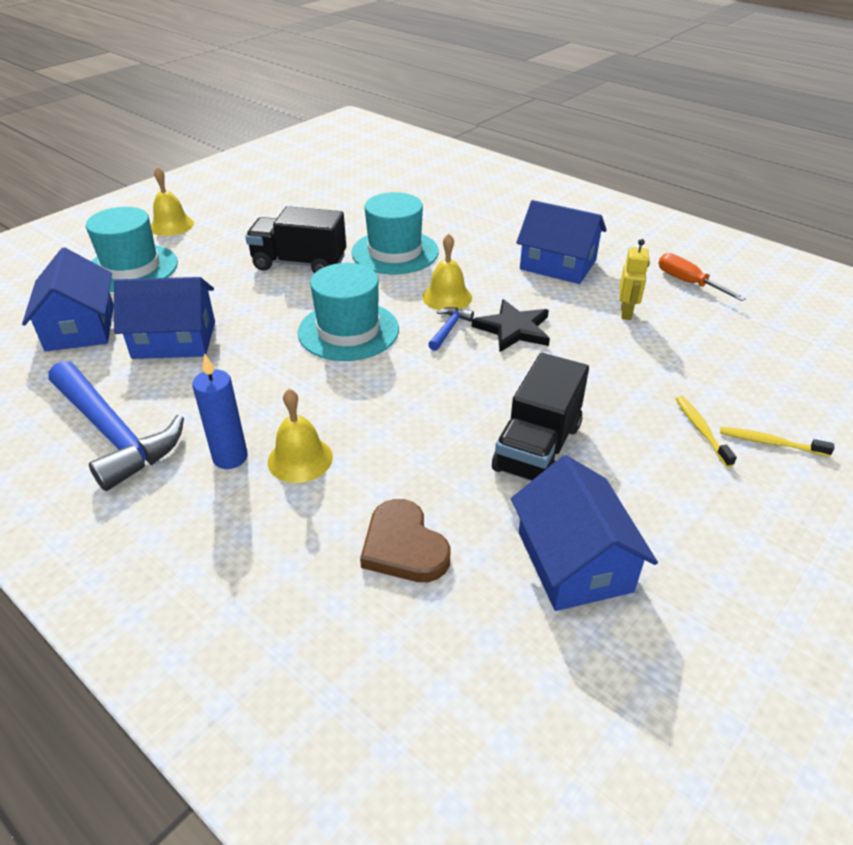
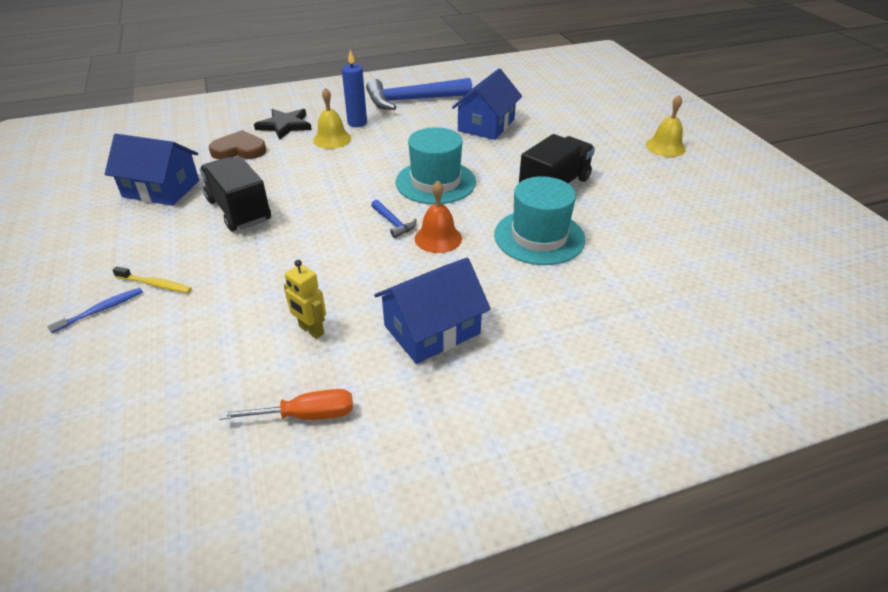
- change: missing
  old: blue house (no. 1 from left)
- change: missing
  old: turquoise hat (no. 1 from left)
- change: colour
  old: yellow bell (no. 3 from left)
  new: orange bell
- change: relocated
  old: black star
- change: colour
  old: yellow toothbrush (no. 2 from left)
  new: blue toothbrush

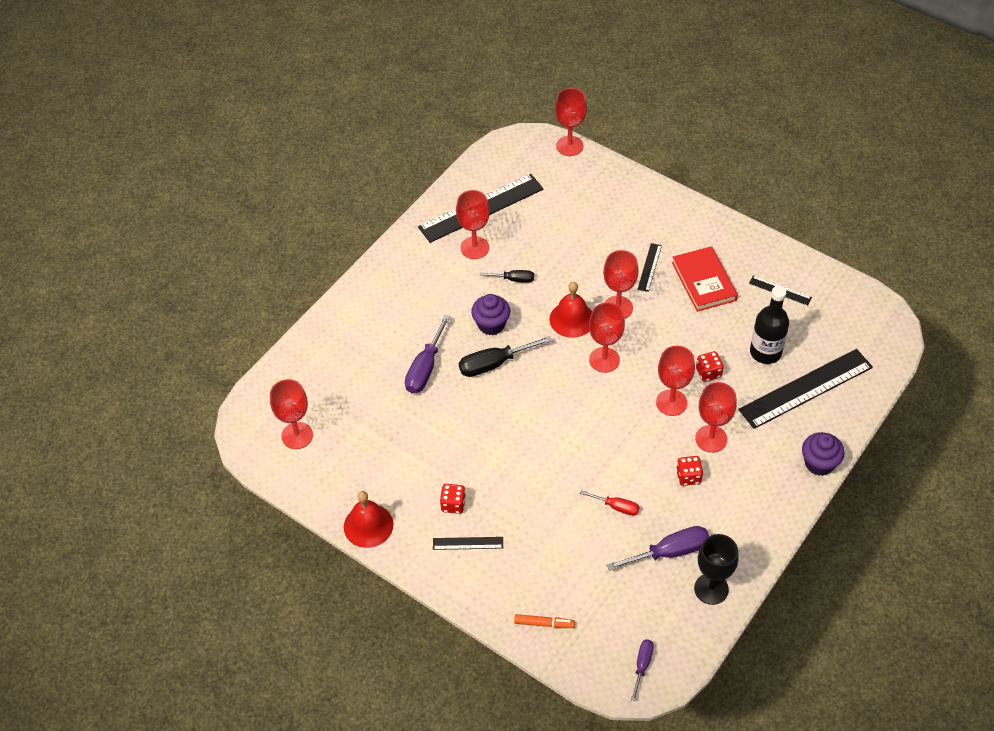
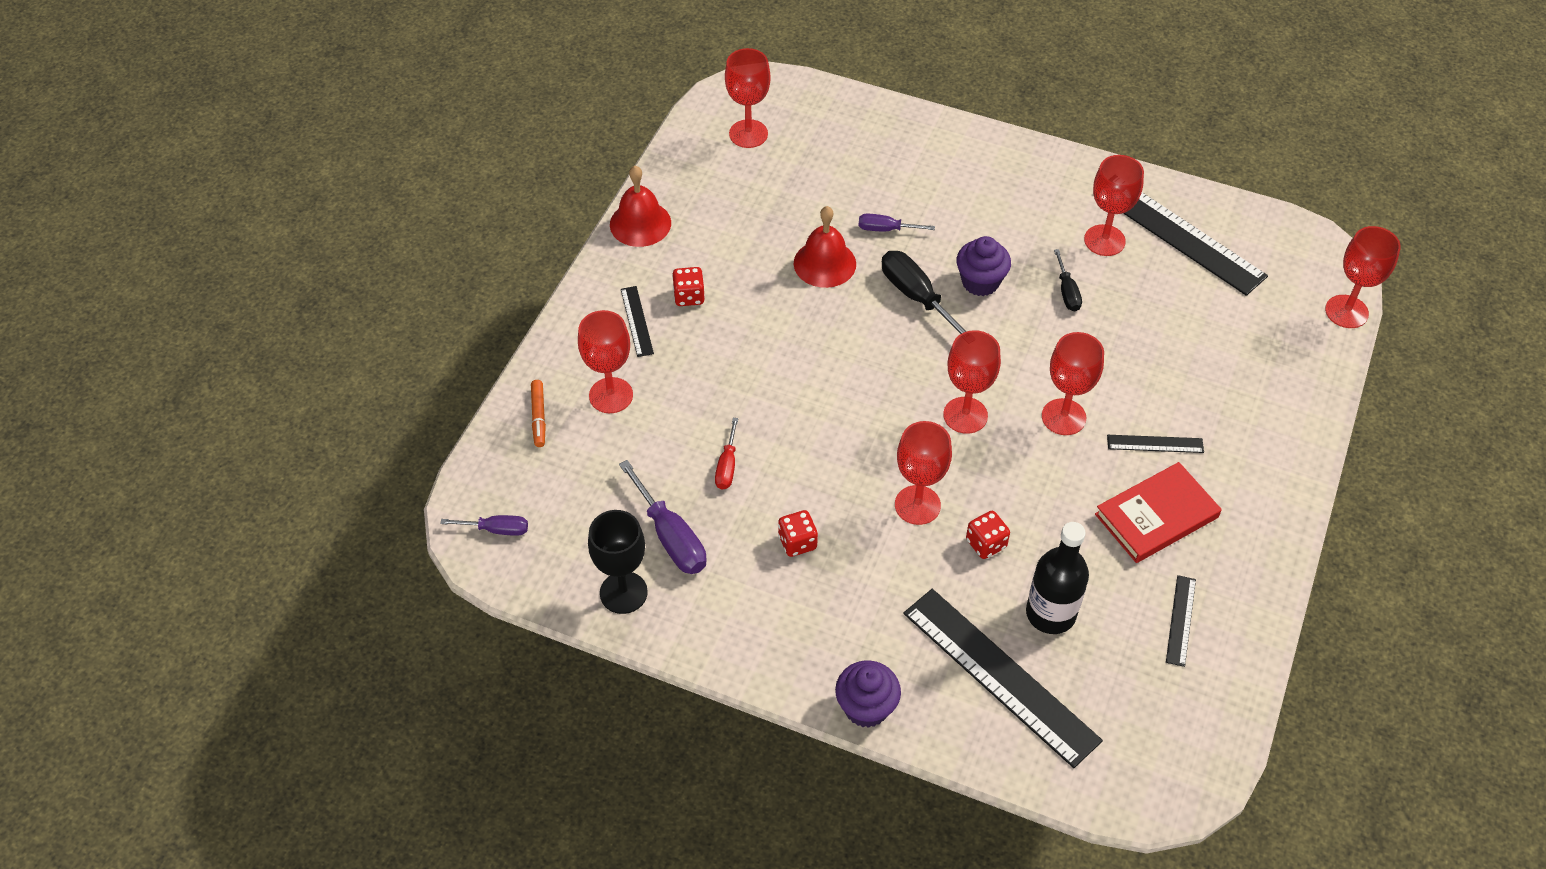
- change: size
  old: purple screwdriver (no. 1 from left in the first image)
  factor: 0.58
- change: relocated
  old: red bell (no. 2 from left)
- change: relocated
  old: red goblet (no. 7 from left in the first image)
  new: red goblet (no. 1 from left)

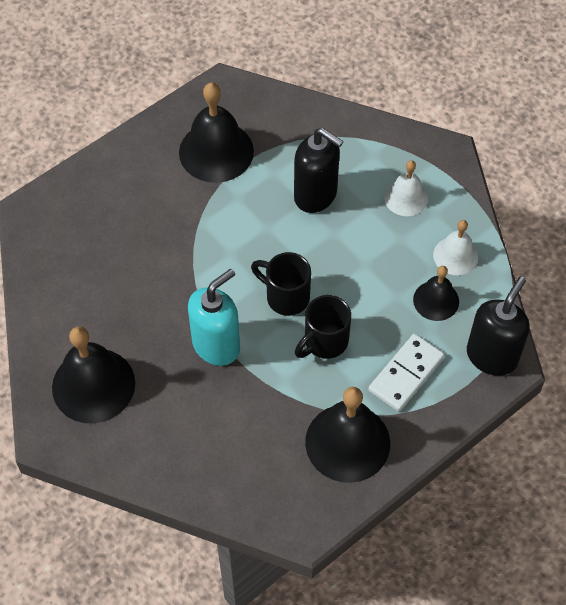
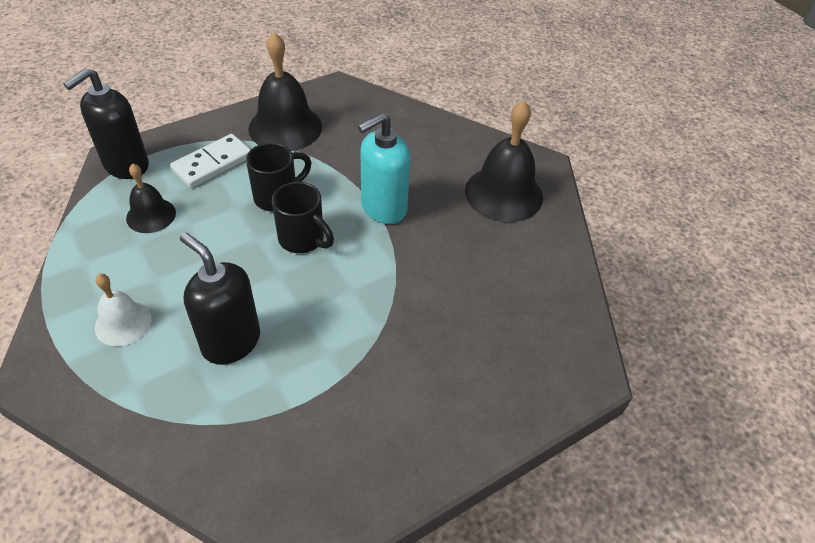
- change: missing
  old: black bell (no. 2 from left)
- change: missing
  old: white bell (no. 2 from left)

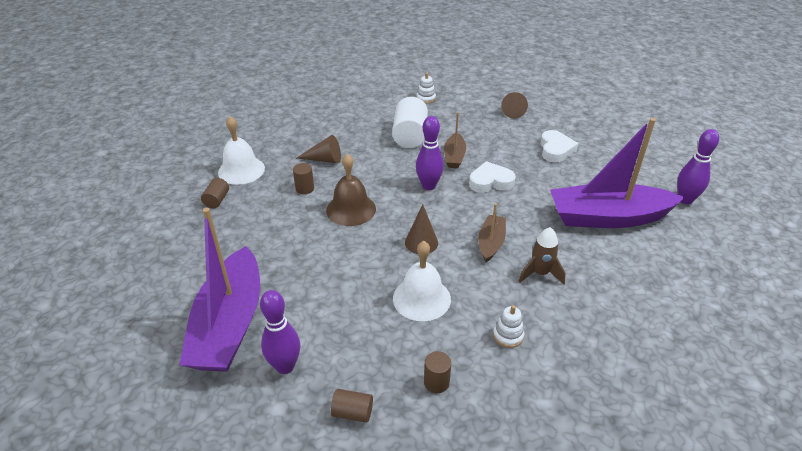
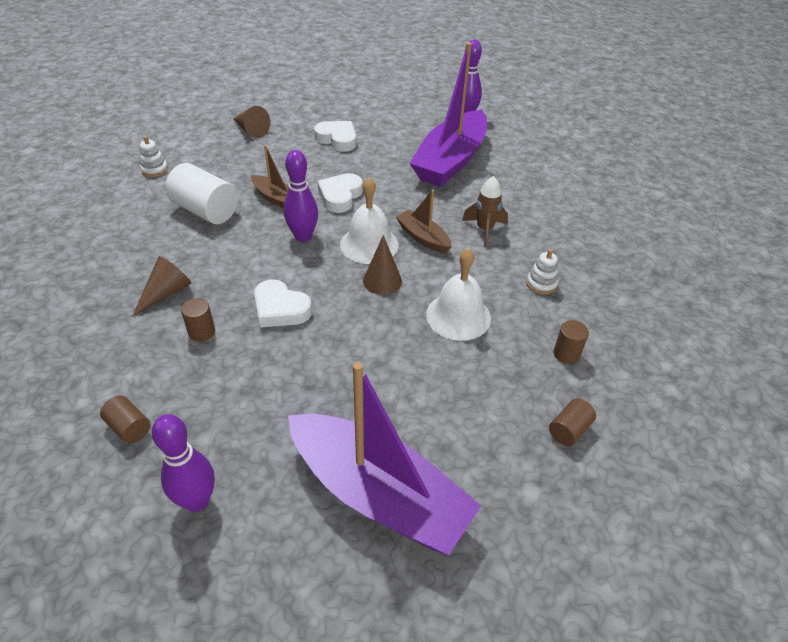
- change: relocated
  old: white bell (no. 1 from left)
- change: relocated
  old: purple bowling pin (no. 1 from left)
- change: exchanged
  old: brown bell
  new: white heart (no. 1 from left)

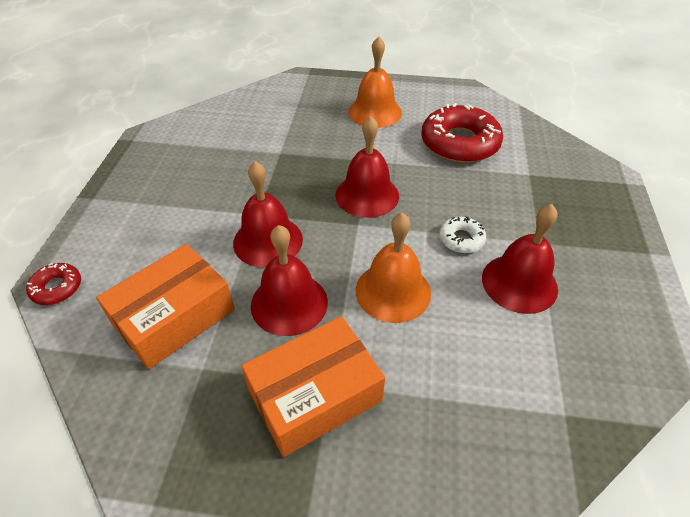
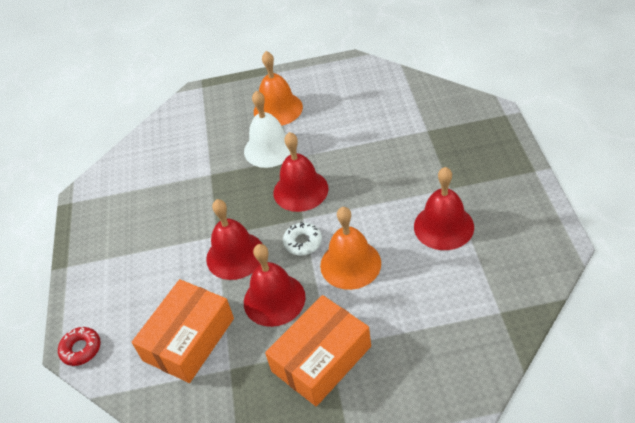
- change: missing
  old: red donut (no. 2 from left)
- change: relocated
  old: white donut
- change: appeared
  new: white bell

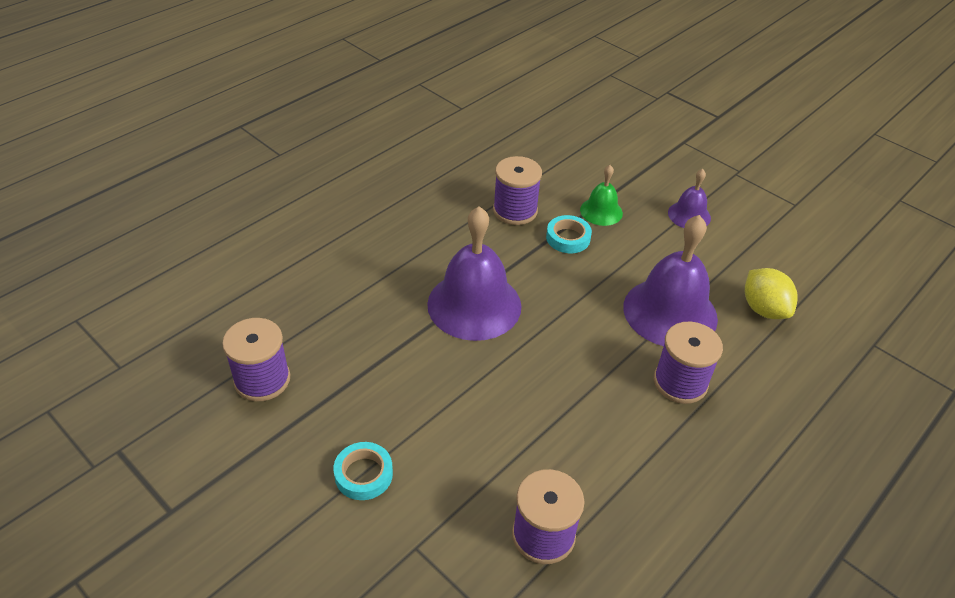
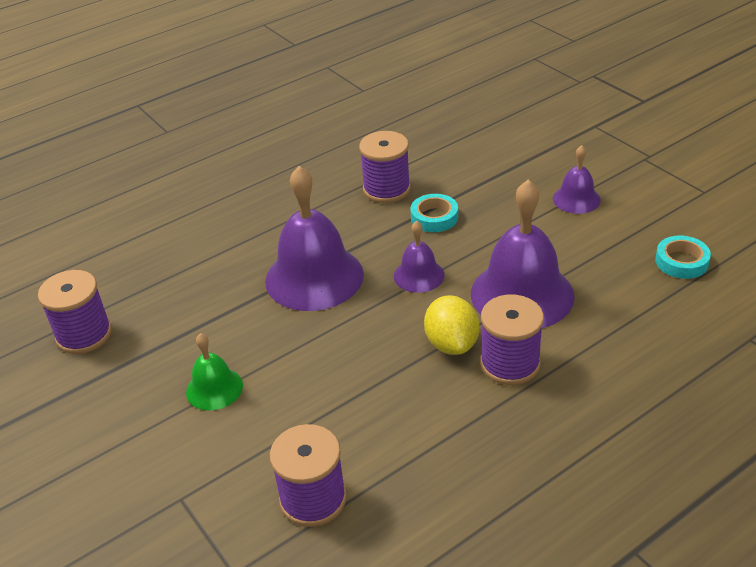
- change: relocated
  old: turquoise tape (no. 1 from left in the first image)
  new: turquoise tape (no. 2 from left)
- change: relocated
  old: green bell
- change: relocated
  old: yellow lemon
- change: appeared
  new: purple bell (no. 2 from left)

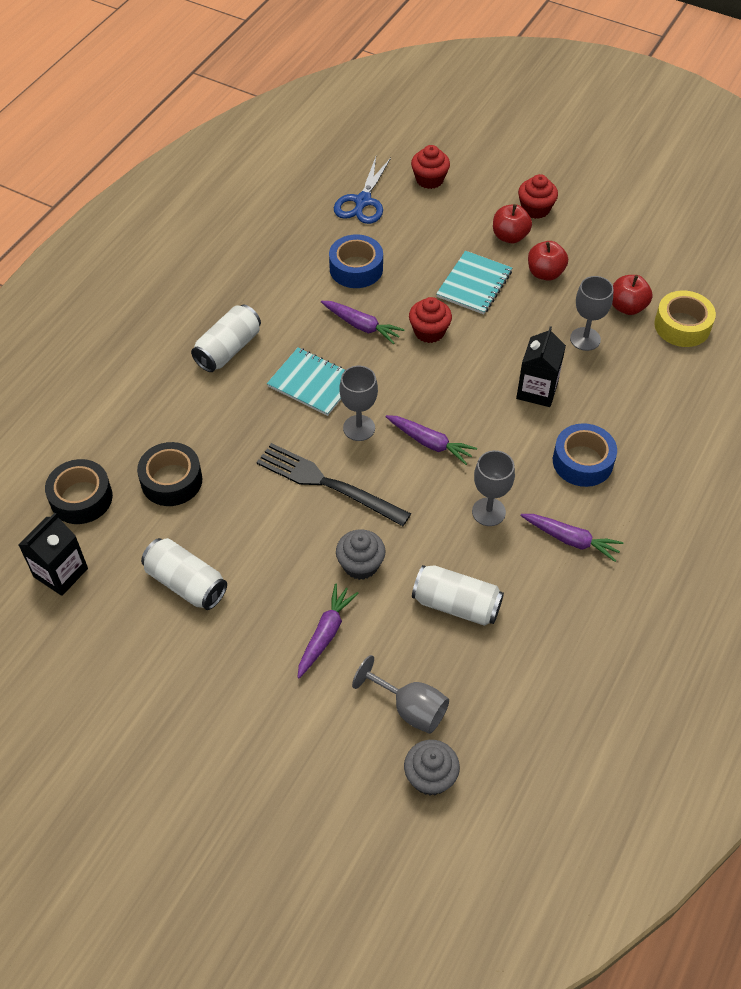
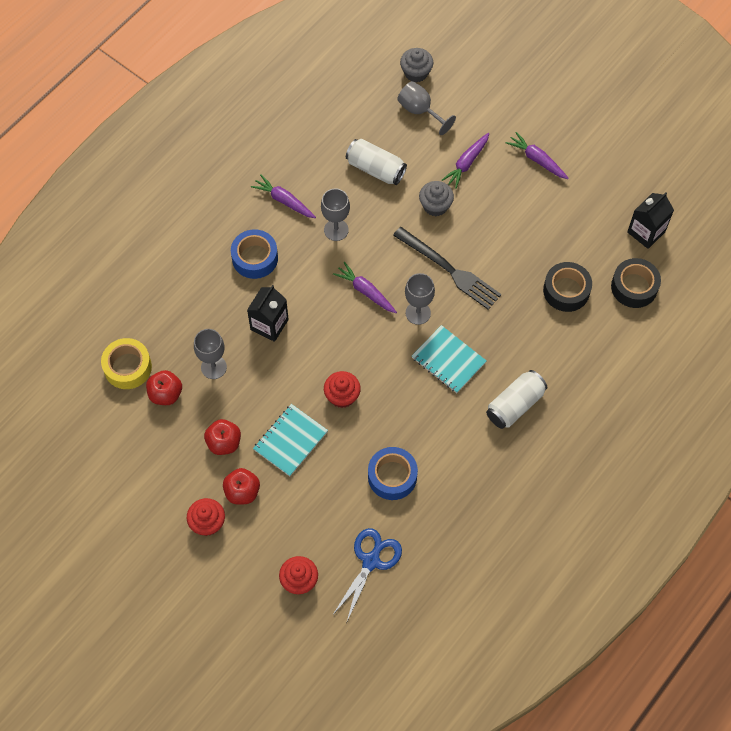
- change: missing
  old: white can (no. 1 from left)
- change: relocated
  old: purple carrot (no. 2 from left in the first image)
  new: purple carrot (no. 4 from left)

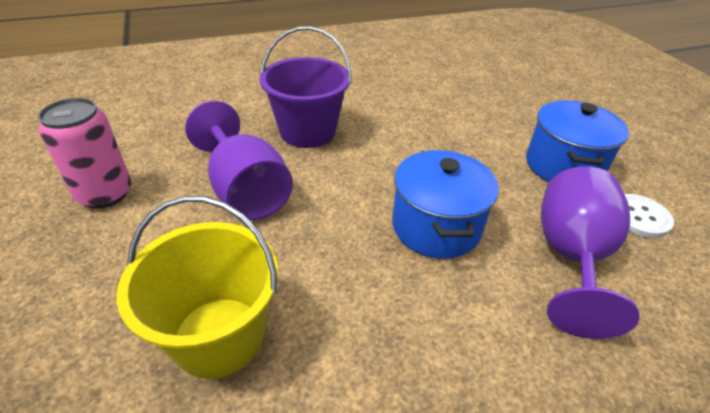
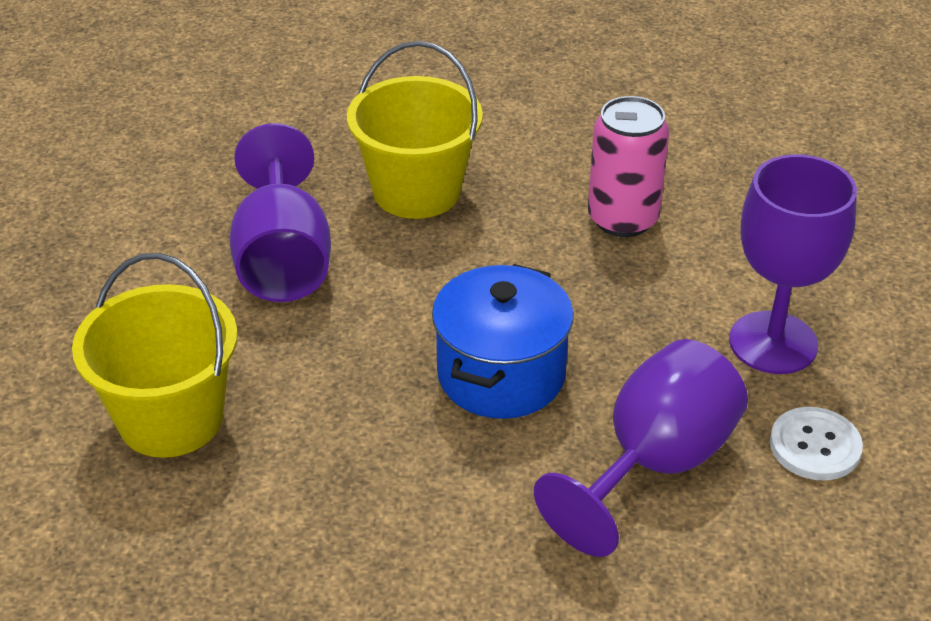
- change: relocated
  old: pink can
- change: colour
  old: purple bucket
  new: yellow bucket (no. 2 from left)
- change: exchanged
  old: blue pot (no. 2 from left)
  new: purple goblet (no. 3 from left)

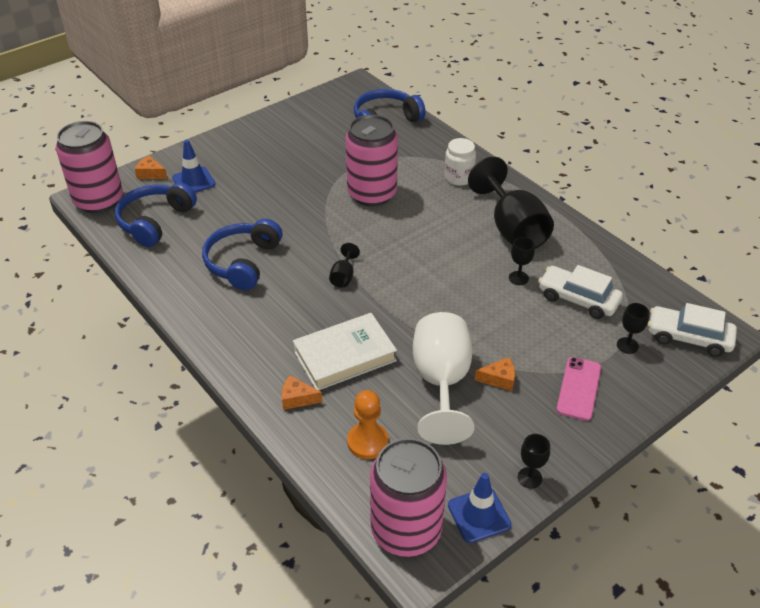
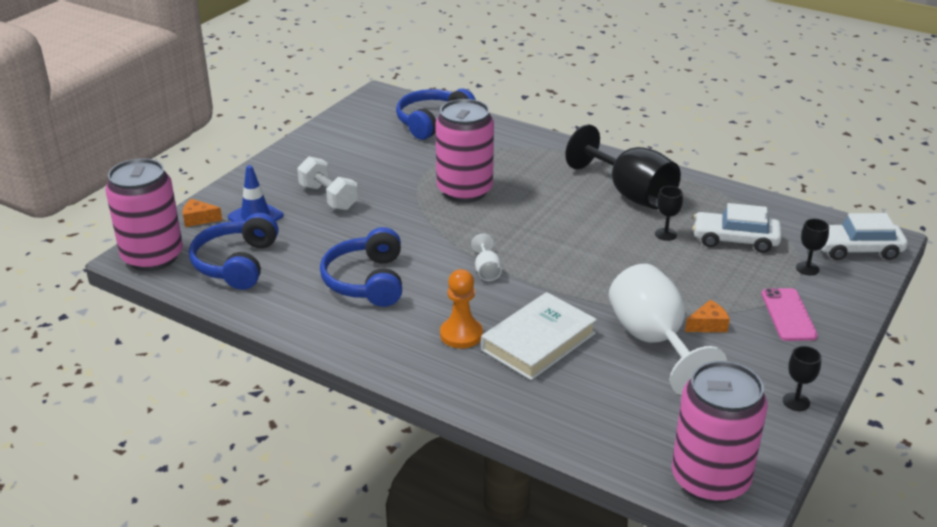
- change: missing
  old: orange cheese (no. 2 from left)
- change: colour
  old: black goblet (no. 1 from left)
  new: white goblet (no. 1 from left)
- change: relocated
  old: orange pawn
- change: missing
  old: white jar
- change: missing
  old: blue traffic cone (no. 2 from left)
- change: appeared
  new: white dumbbell

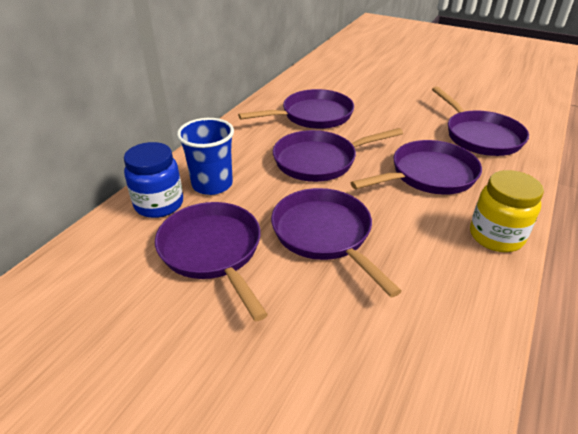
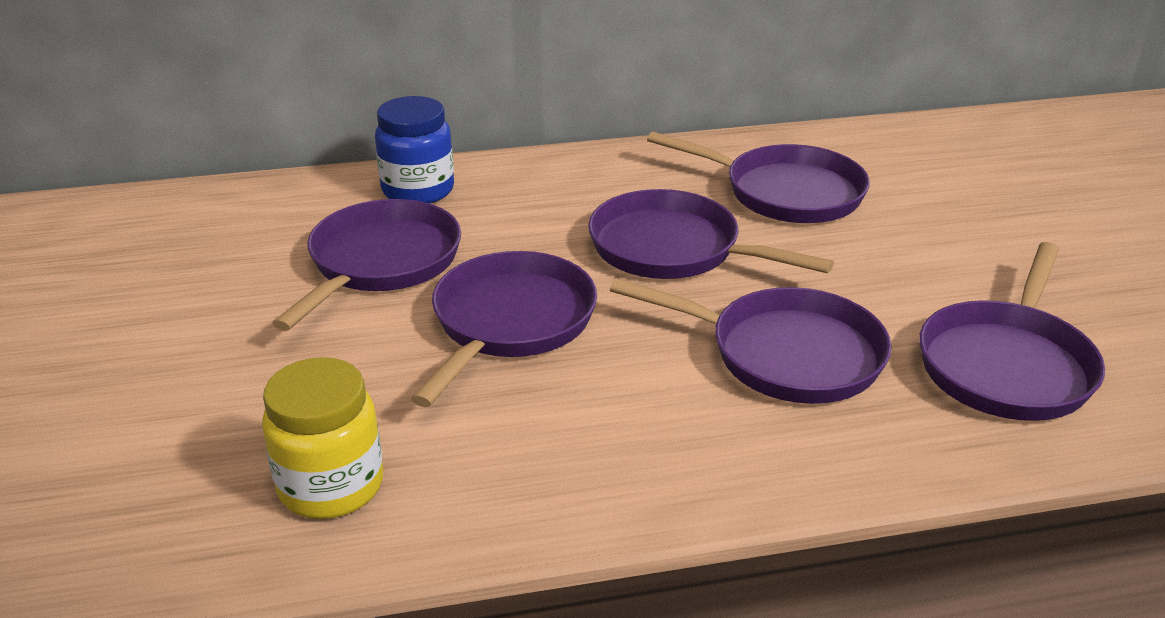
- change: missing
  old: blue cup
- change: relocated
  old: yellow jar

